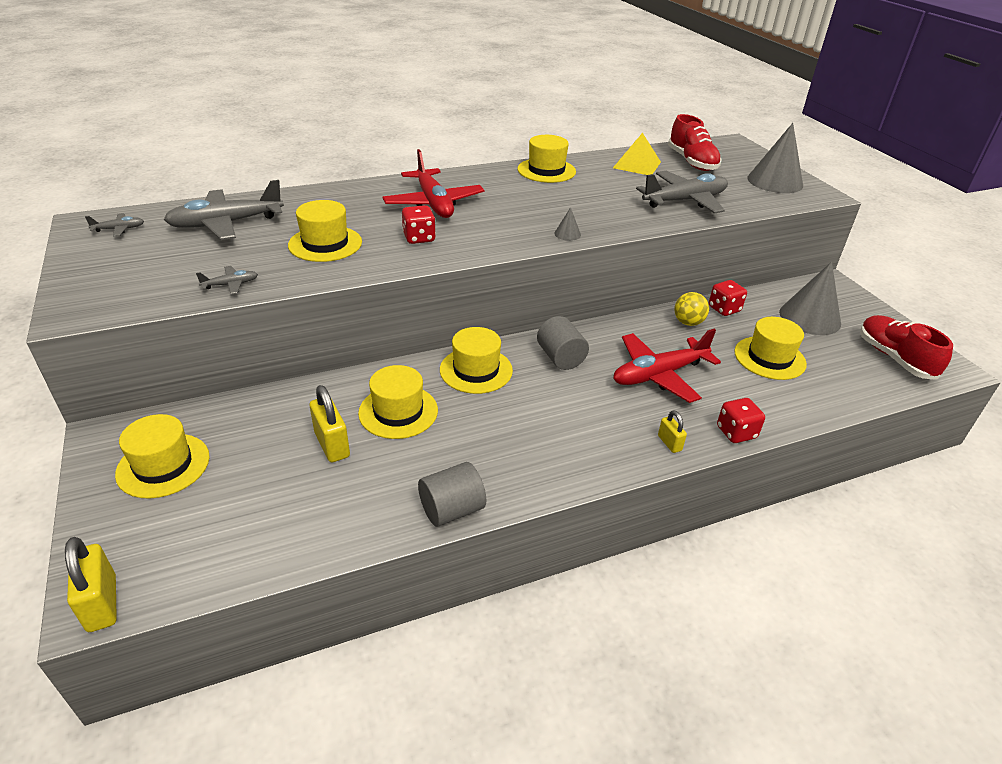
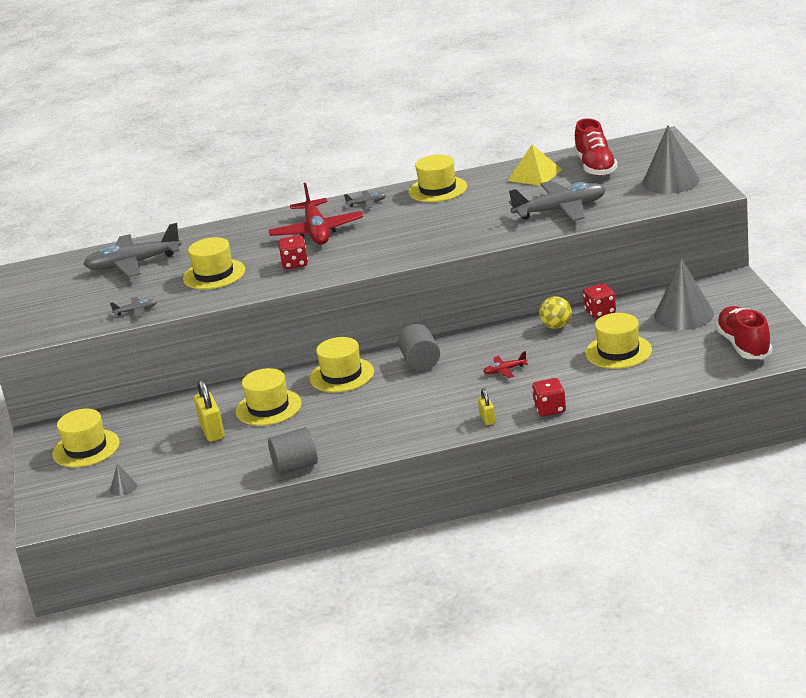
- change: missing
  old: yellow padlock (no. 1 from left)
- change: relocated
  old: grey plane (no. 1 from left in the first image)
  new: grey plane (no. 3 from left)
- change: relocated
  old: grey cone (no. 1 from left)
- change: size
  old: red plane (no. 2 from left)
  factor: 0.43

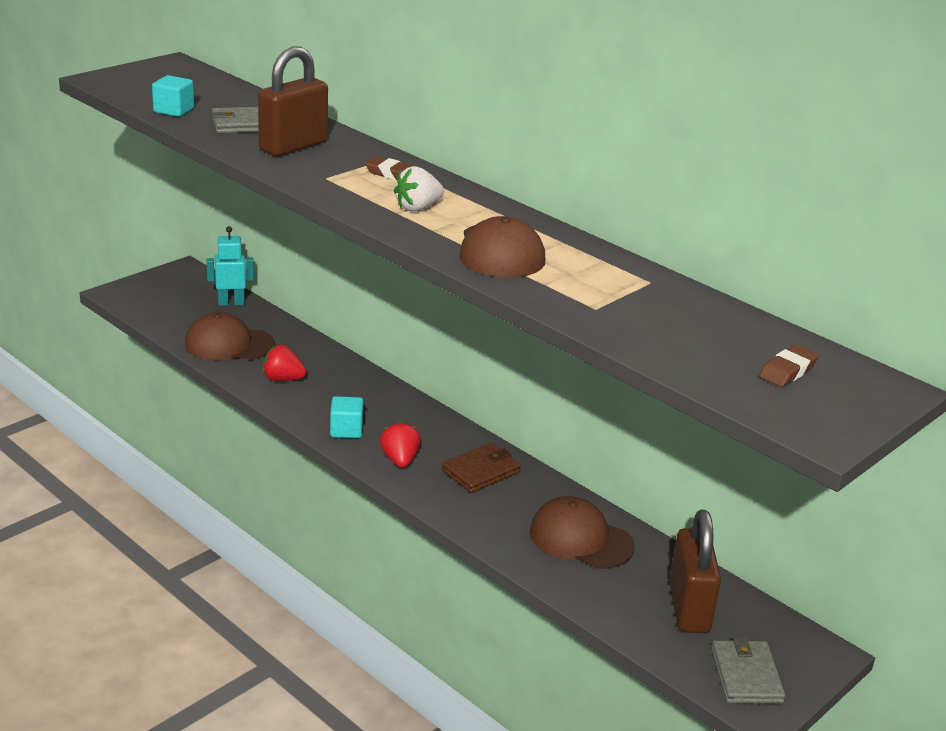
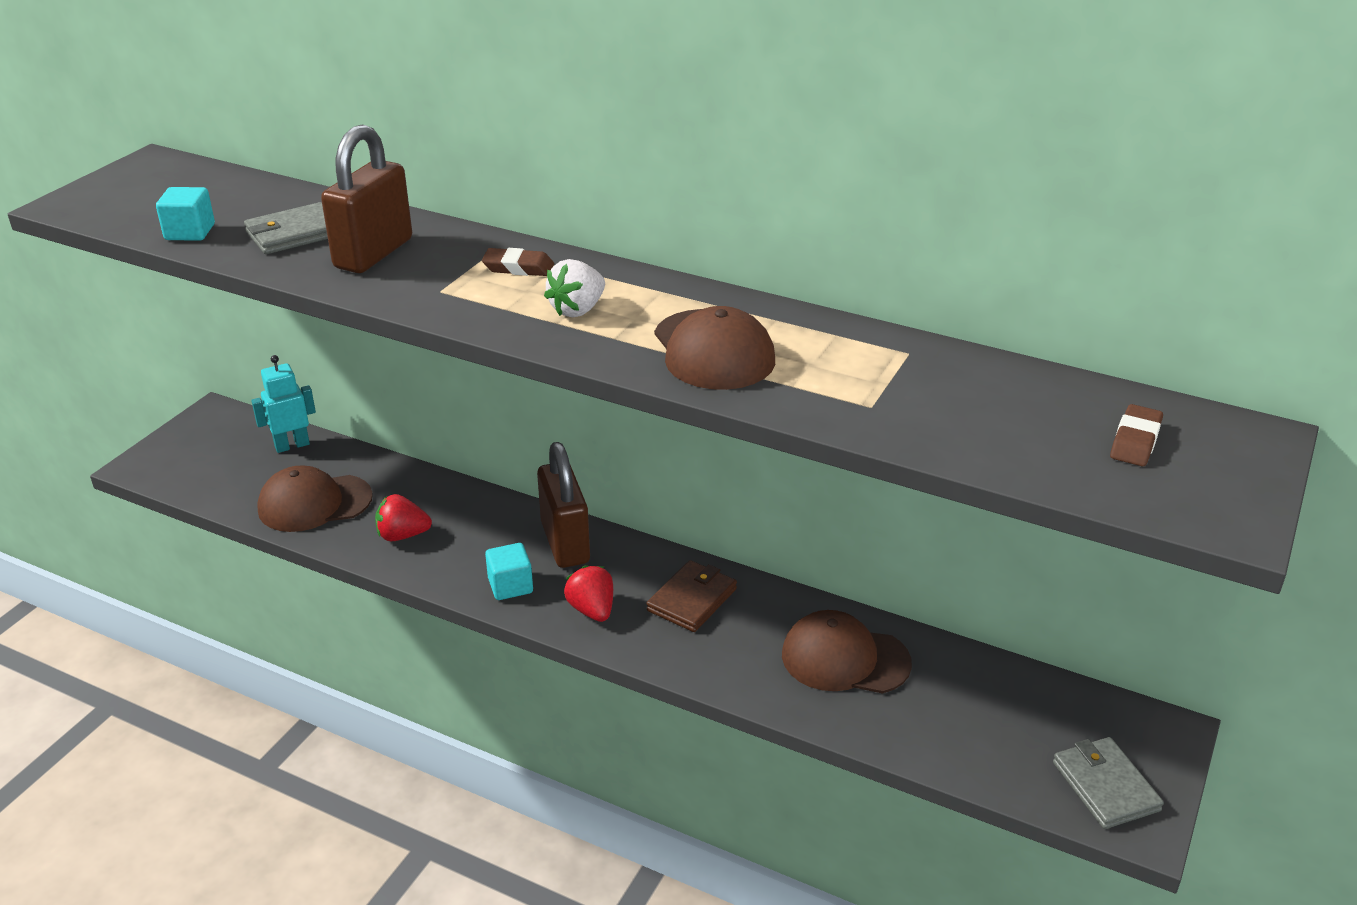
- change: relocated
  old: brown padlock (no. 2 from left)

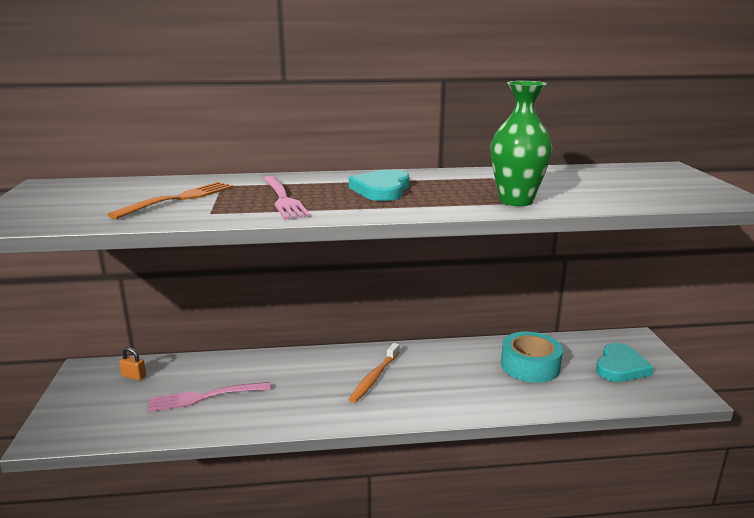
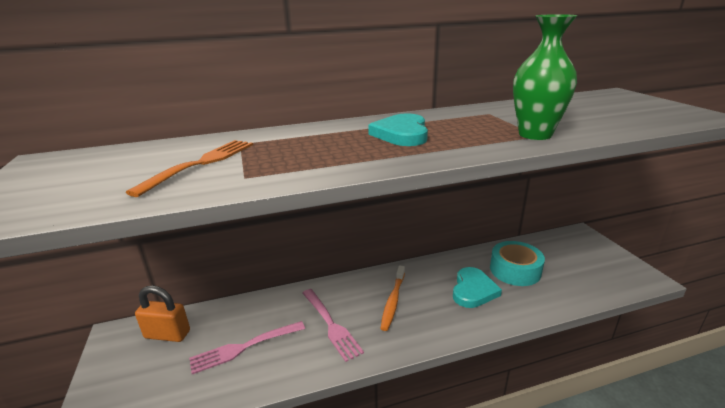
- change: size
  old: orange padlock
  factor: 1.88
- change: relocated
  old: pink fork (no. 2 from left)
- change: relocated
  old: turquoise heart (no. 2 from left)

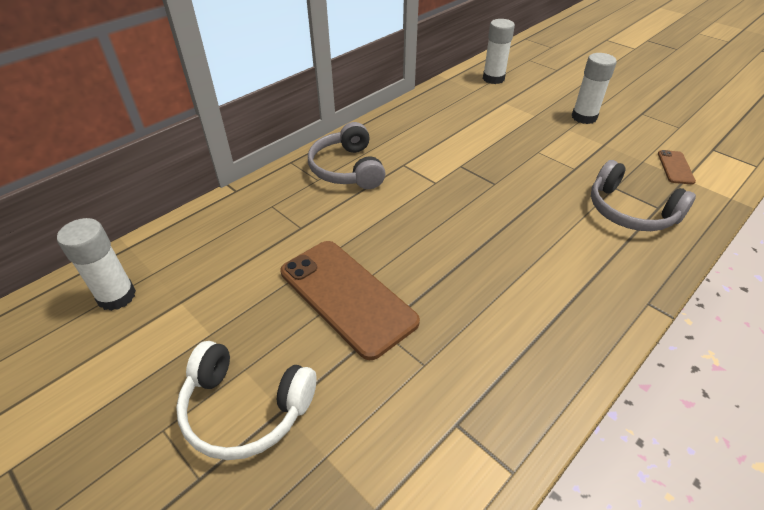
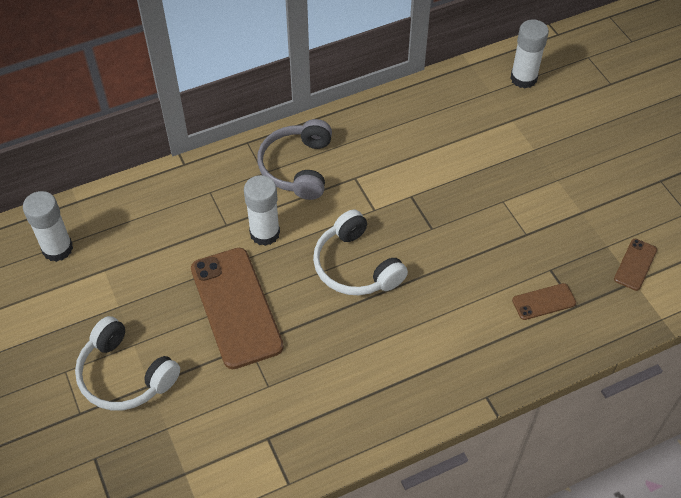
- change: relocated
  old: white glue stick (no. 3 from left in the first image)
  new: white glue stick (no. 2 from left)
- change: exchanged
  old: grey headphones (no. 2 from left)
  new: brown phone (no. 2 from left)
- change: appeared
  new: white headphones (no. 2 from left)

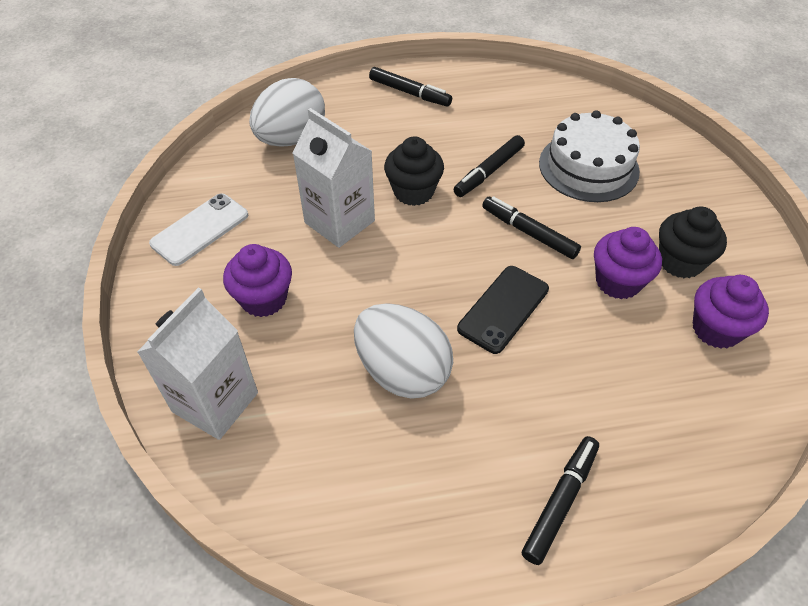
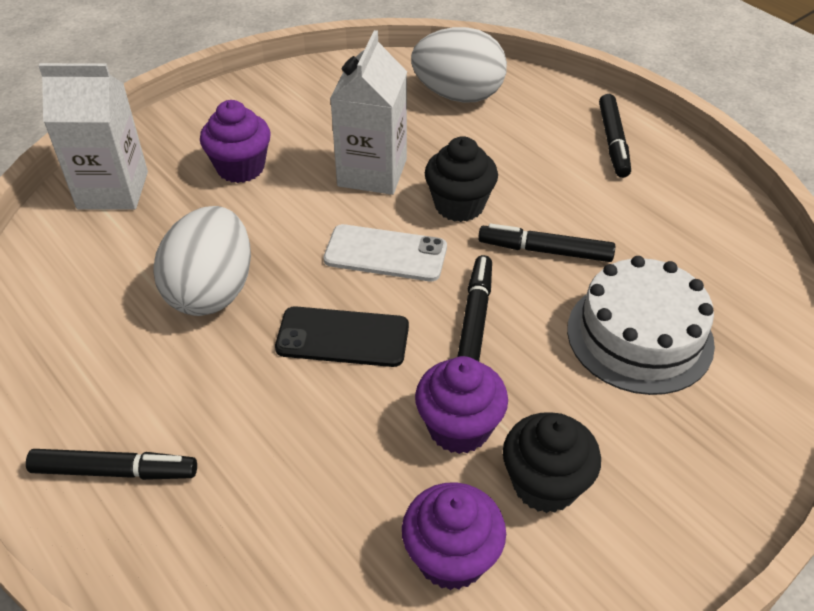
- change: relocated
  old: white phone

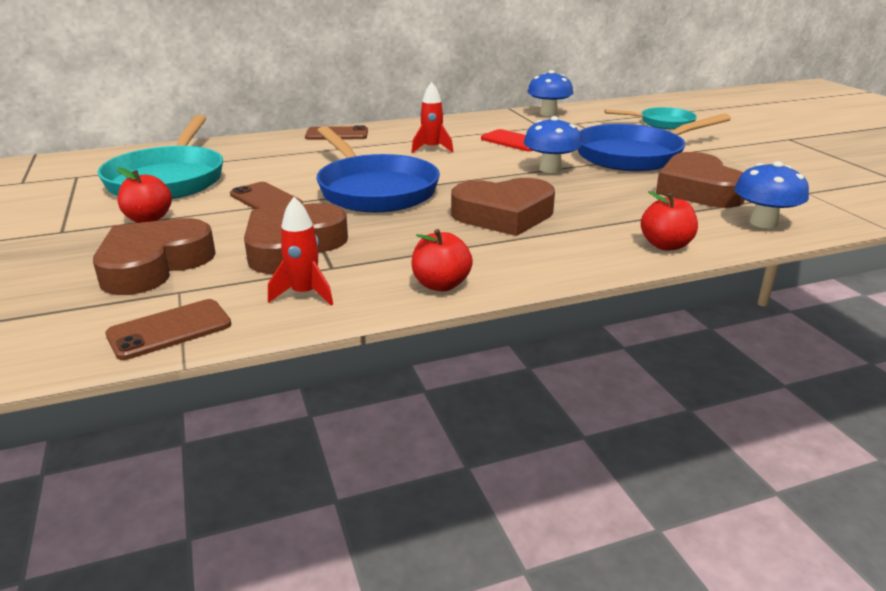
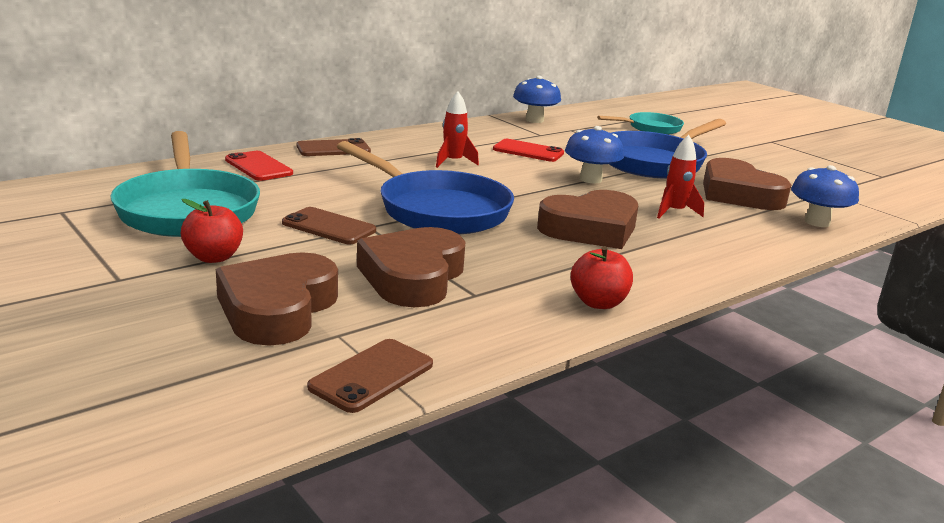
- change: relocated
  old: red rocket (no. 1 from left in the first image)
  new: red rocket (no. 2 from left)
- change: missing
  old: red apple (no. 3 from left)
- change: appeared
  new: red phone (no. 1 from left)

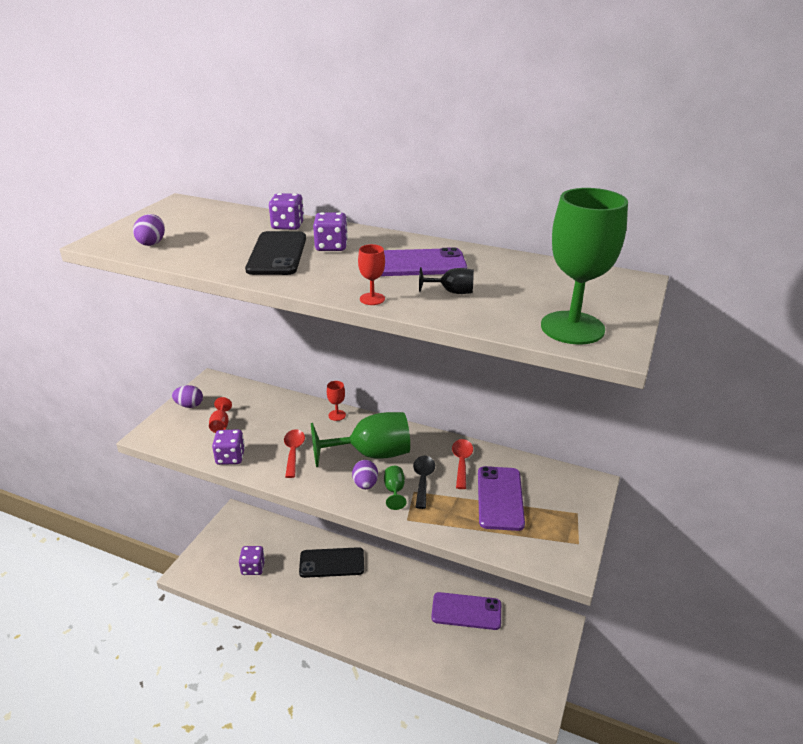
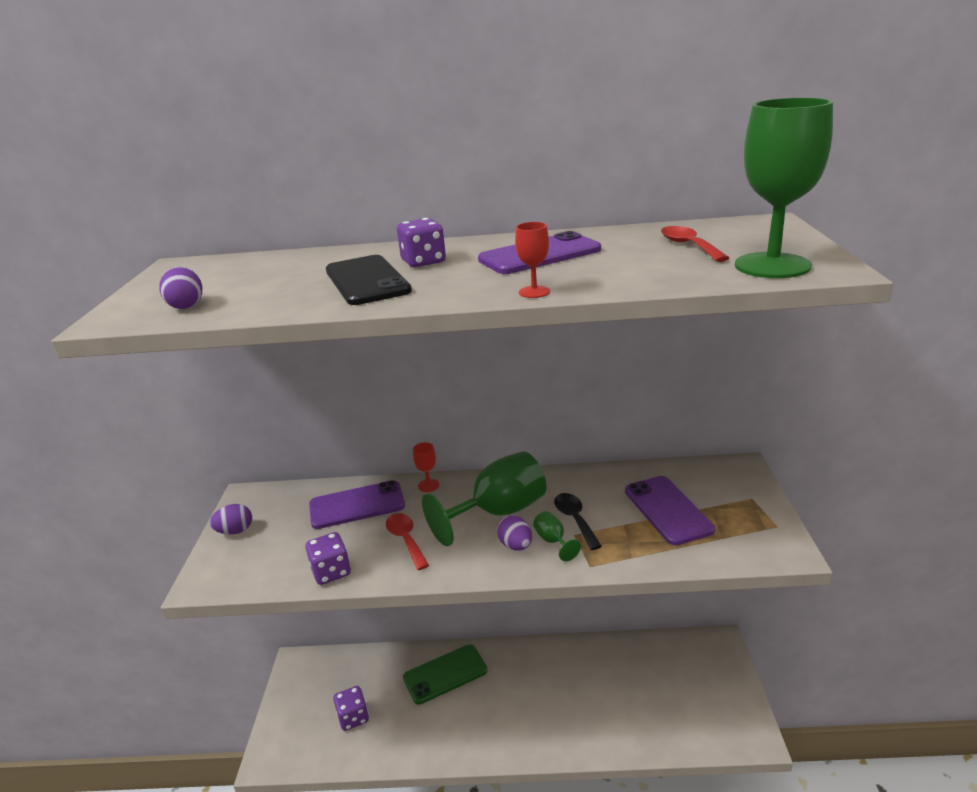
- change: missing
  old: red goblet (no. 1 from left)
- change: missing
  old: purple dice (no. 3 from left)
- change: colour
  old: black phone (no. 2 from left)
  new: green phone
- change: missing
  old: black goblet
- change: relocated
  old: purple phone (no. 2 from left in the first image)
  new: purple phone (no. 1 from left)
- change: relocated
  old: red spoon (no. 2 from left)

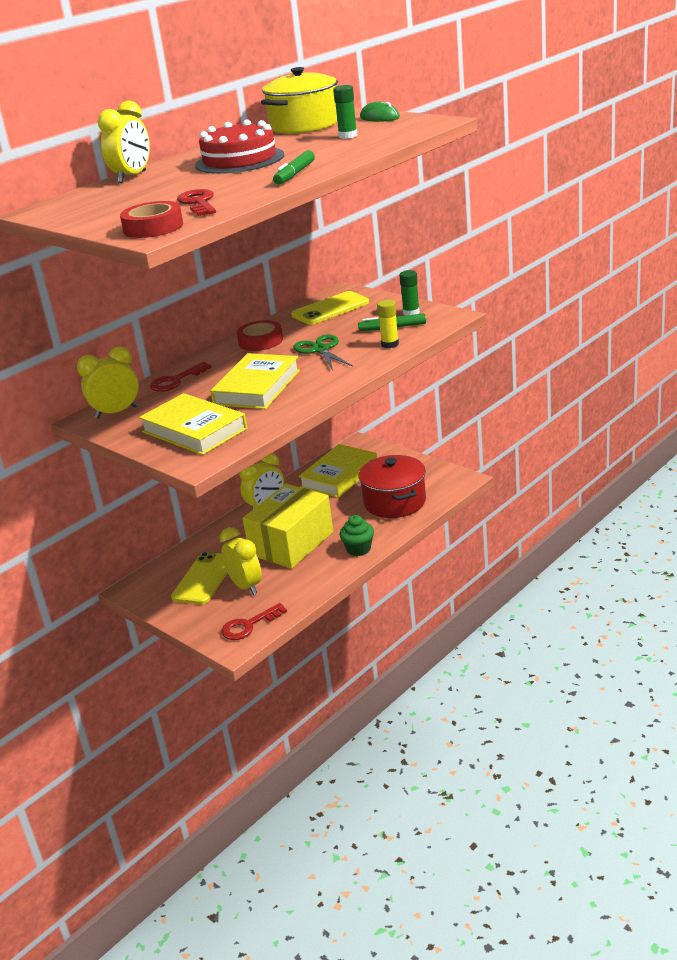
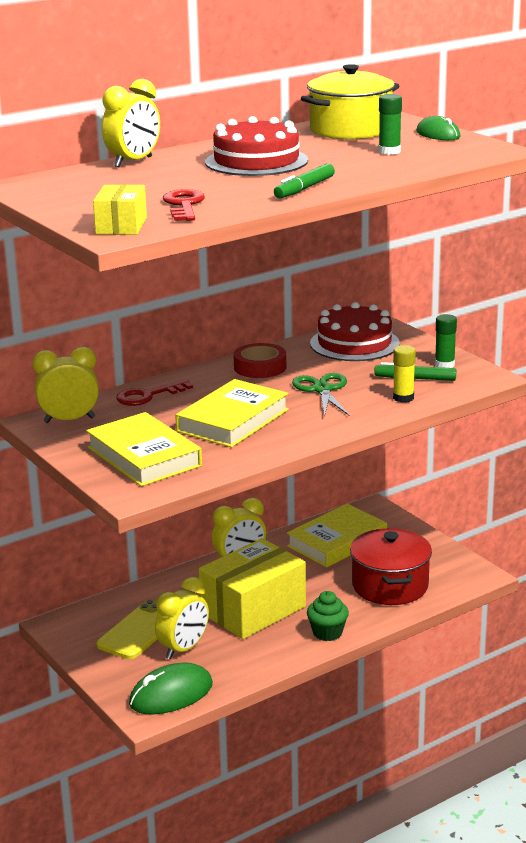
- change: exchanged
  old: red tape (no. 1 from left)
  new: yellow box (no. 1 from left)
- change: spun
  old: yellow clock (no. 3 from left)
  degrees: 60
- change: exchanged
  old: red key (no. 3 from left)
  new: green mouse (no. 1 from left)
- change: exchanged
  old: yellow phone (no. 2 from left)
  new: red cake (no. 2 from left)

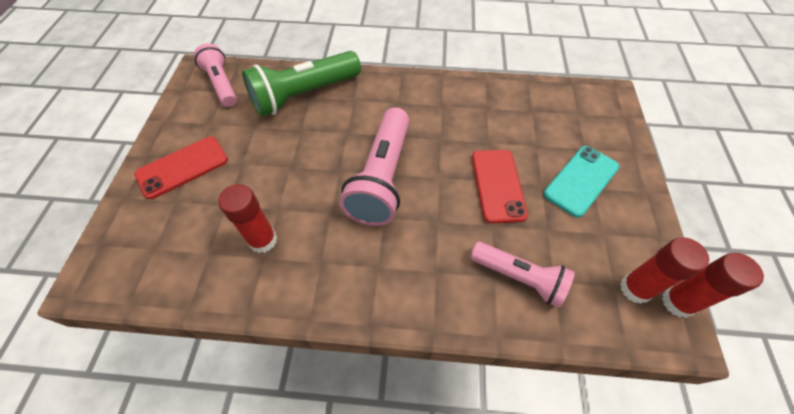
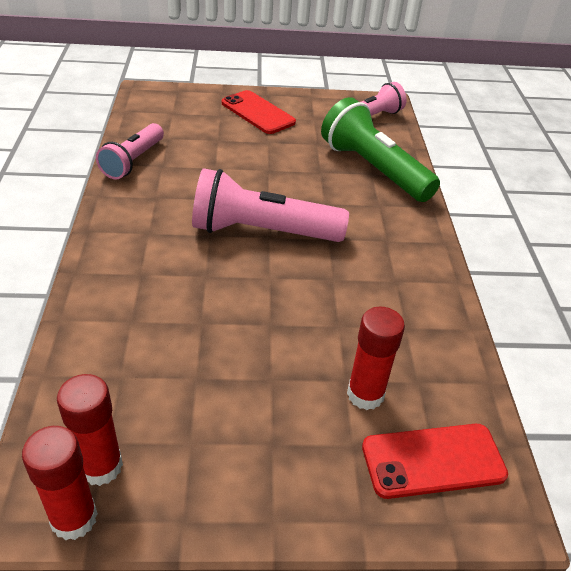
- change: relocated
  old: red glue stick (no. 1 from left in the first image)
  new: red glue stick (no. 3 from left)
- change: relocated
  old: pink flashlight (no. 3 from left in the first image)
  new: pink flashlight (no. 1 from left)
- change: relocated
  old: red phone (no. 2 from left)
- change: missing
  old: turquoise phone

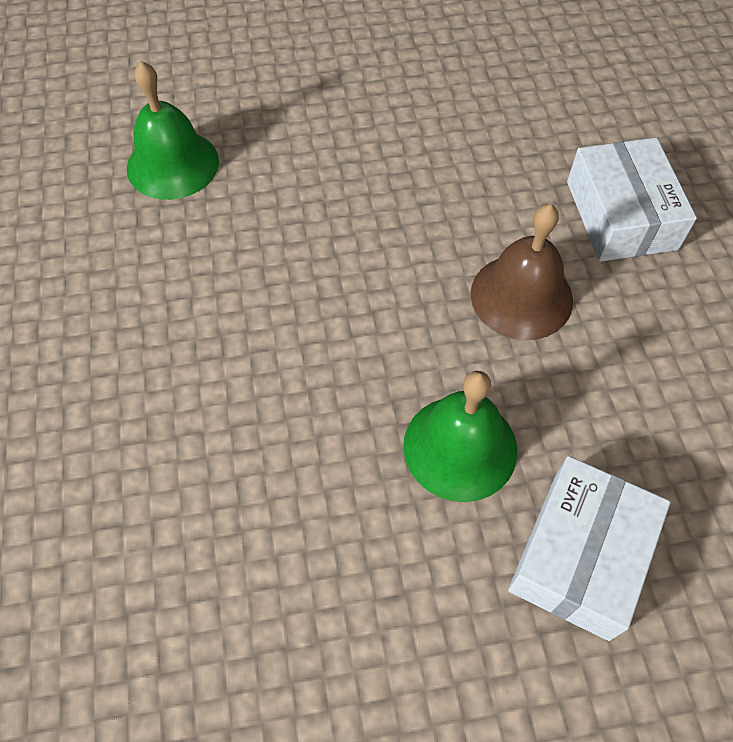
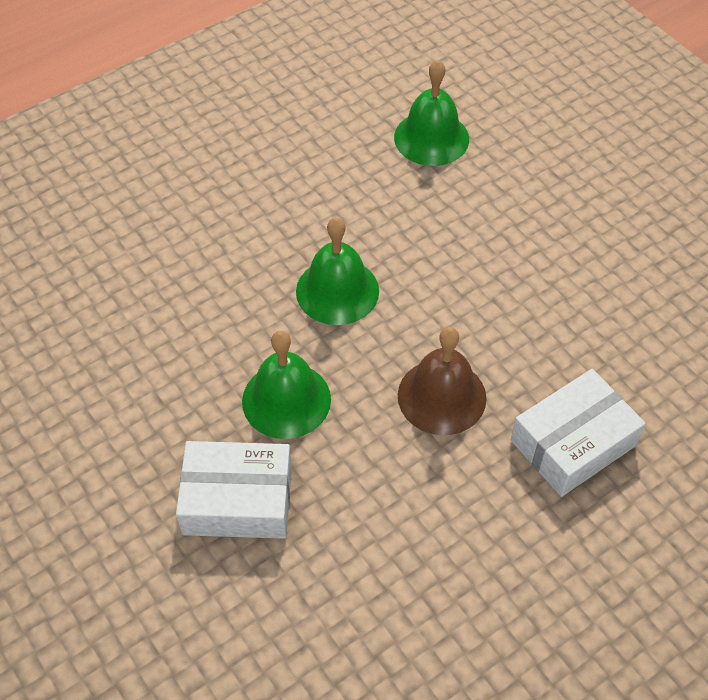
- change: appeared
  new: green bell (no. 2 from left)

